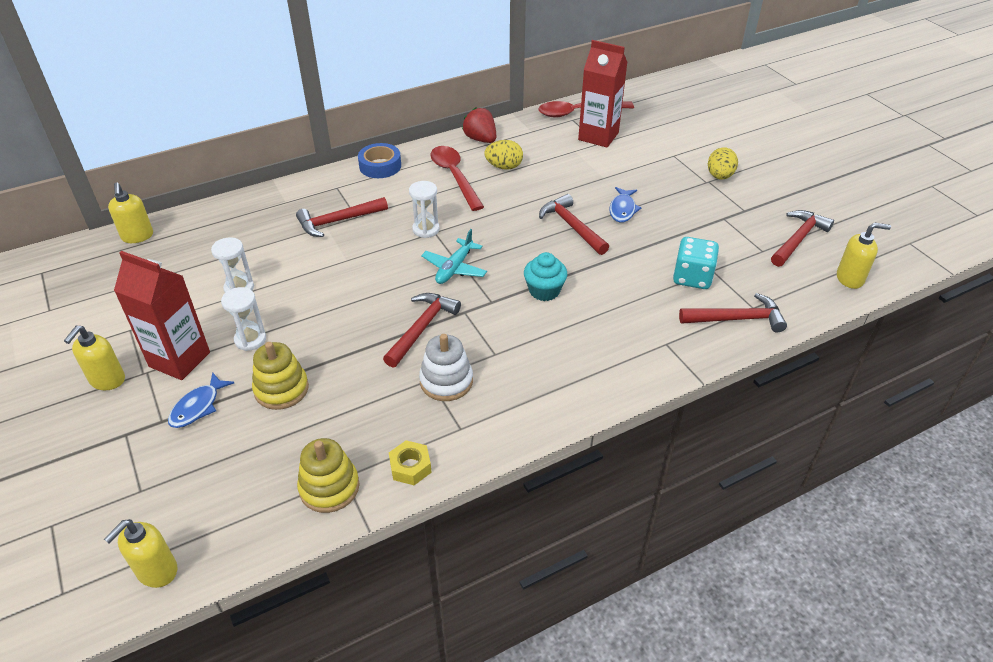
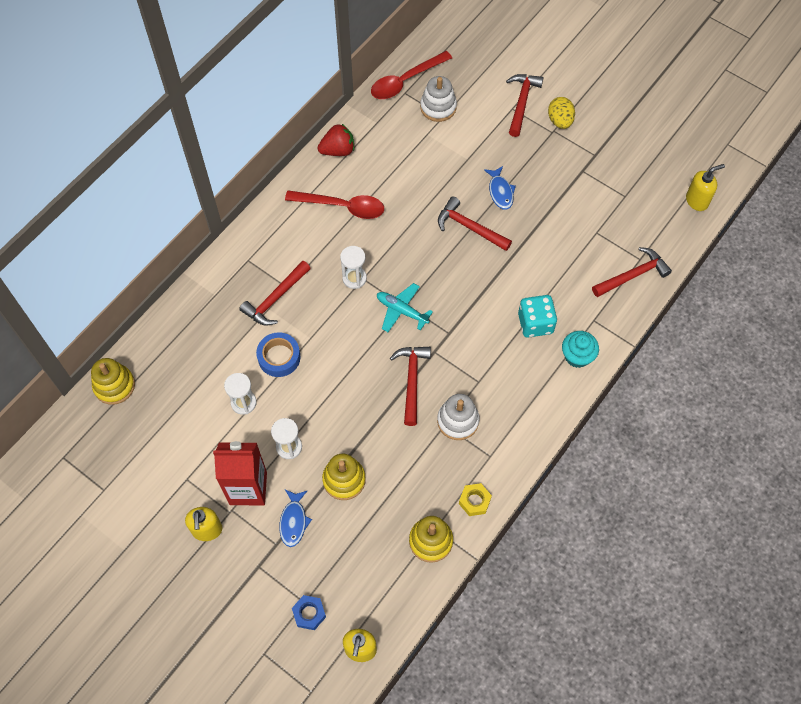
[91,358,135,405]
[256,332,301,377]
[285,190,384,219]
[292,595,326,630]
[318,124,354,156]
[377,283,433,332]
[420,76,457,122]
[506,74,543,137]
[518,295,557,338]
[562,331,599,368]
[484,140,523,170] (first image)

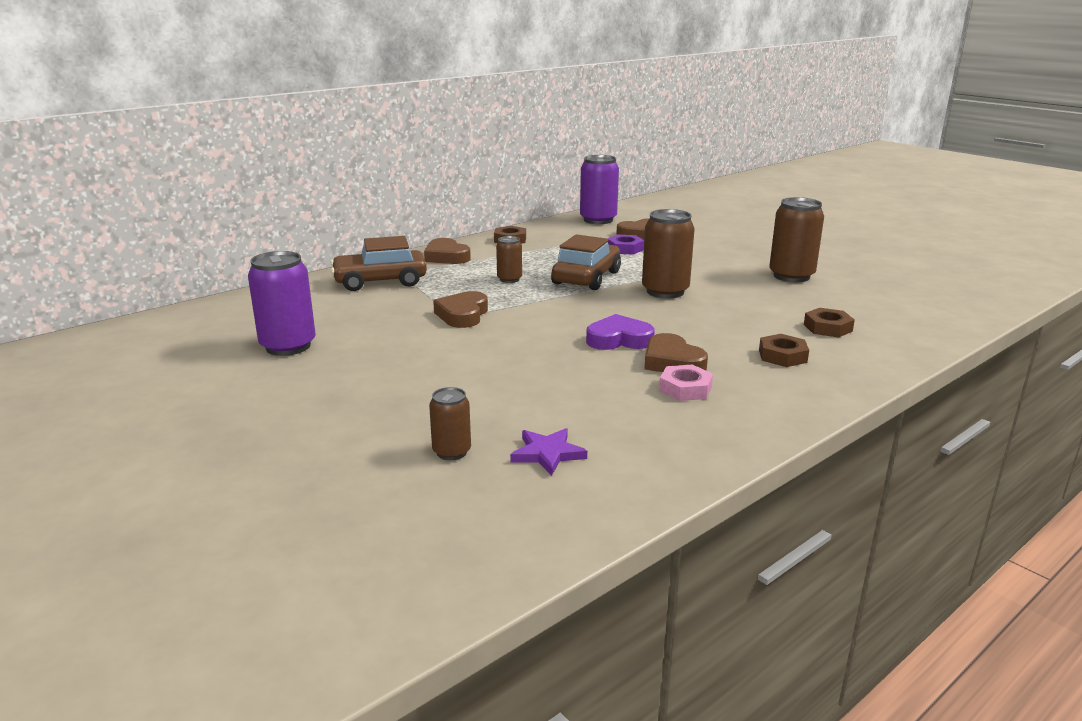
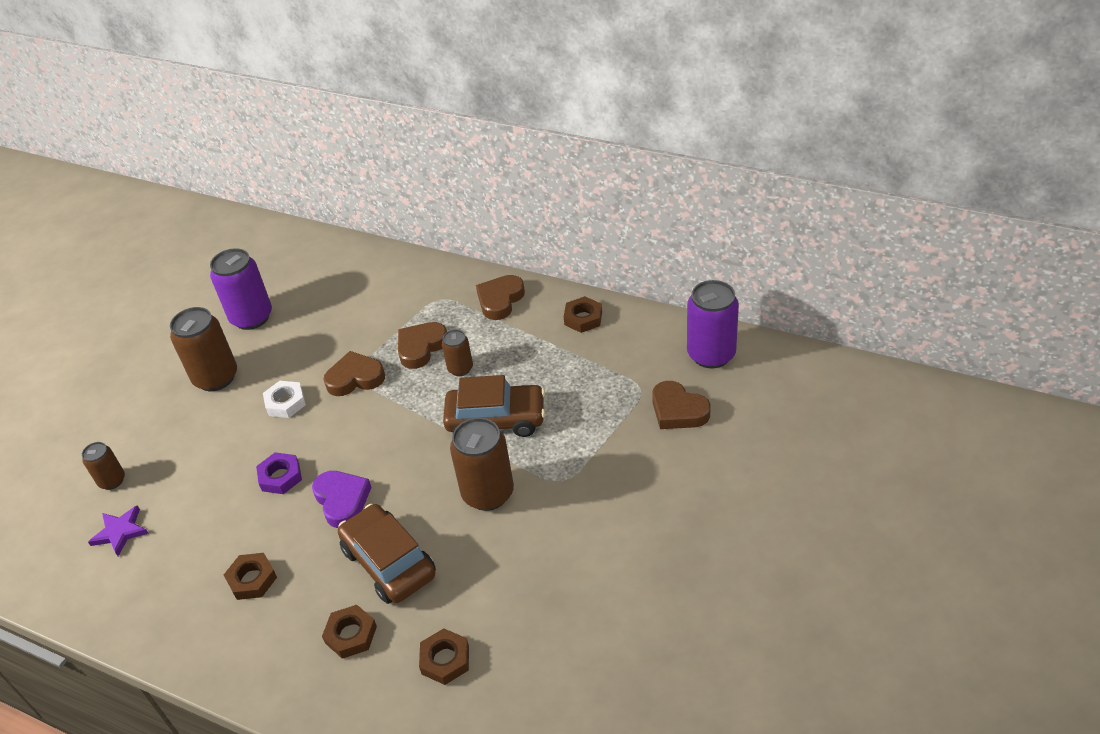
[170,307,237,391]
[224,553,277,600]
[256,452,302,494]
[263,381,306,418]
[338,504,436,604]
[398,322,447,369]

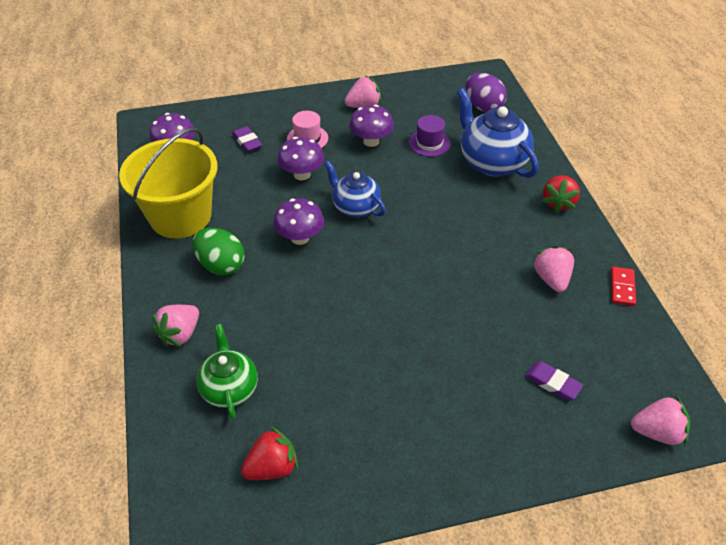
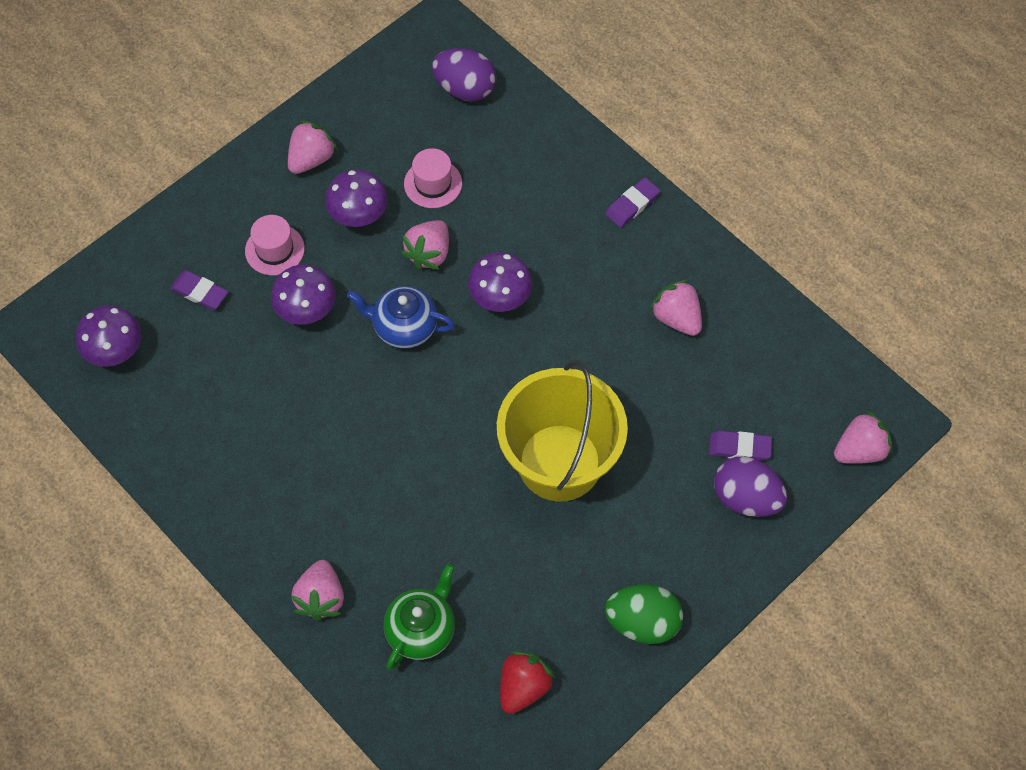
[384,564,455,670]
[401,220,449,270]
[404,148,462,208]
[468,252,533,312]
[497,361,628,502]
[605,177,660,228]
[605,584,683,644]
[714,456,787,517]
[457,88,539,178] (first image)
[611,267,636,306] (first image)

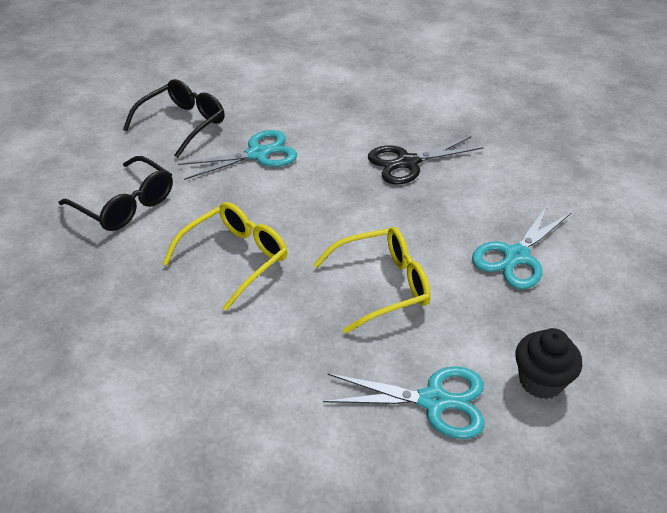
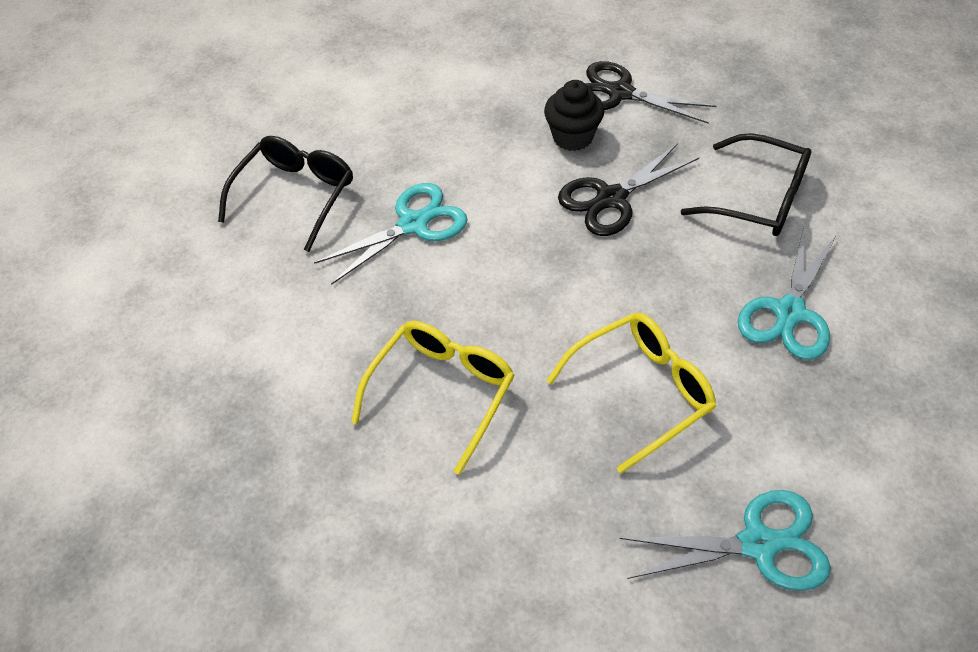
[544,80,604,151]
[586,61,717,124]
[681,133,811,236]

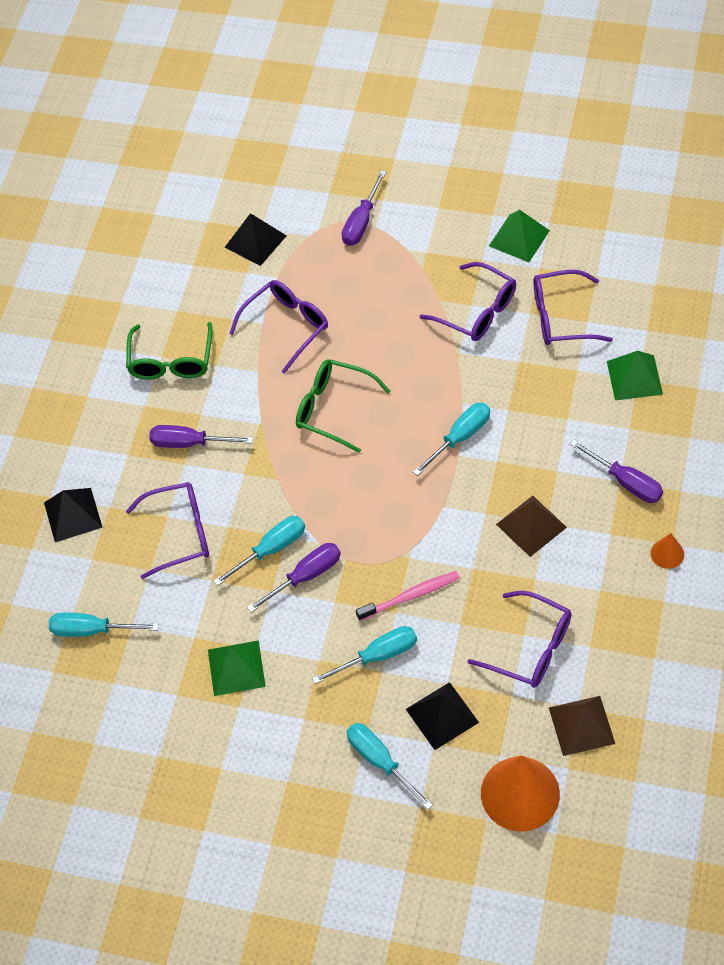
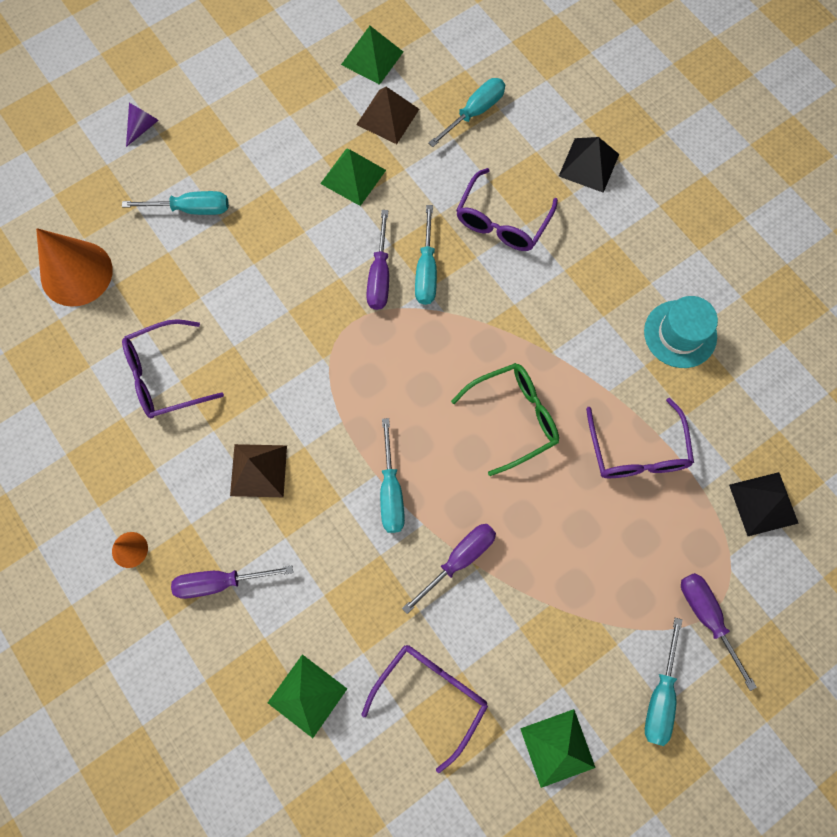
[126,103,159,147]
[341,26,403,85]
[356,87,419,144]
[402,524,496,614]
[644,296,718,368]
[645,618,682,746]
[356,571,460,621] (first image)
[406,682,479,750] (first image)
[419,262,516,341] (first image)

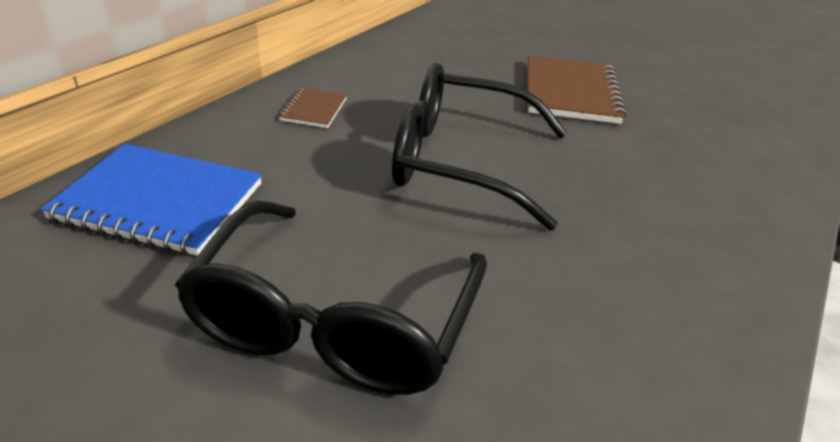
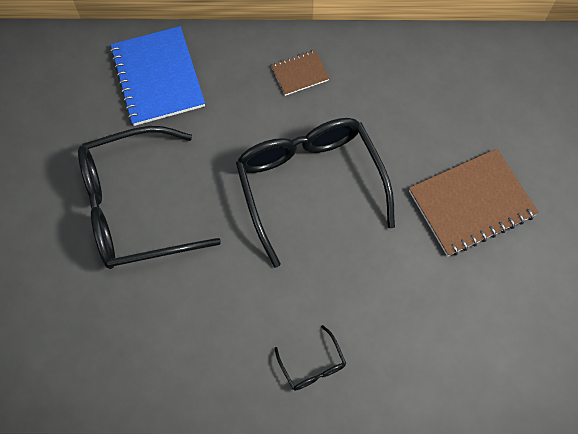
[274,325,346,391]

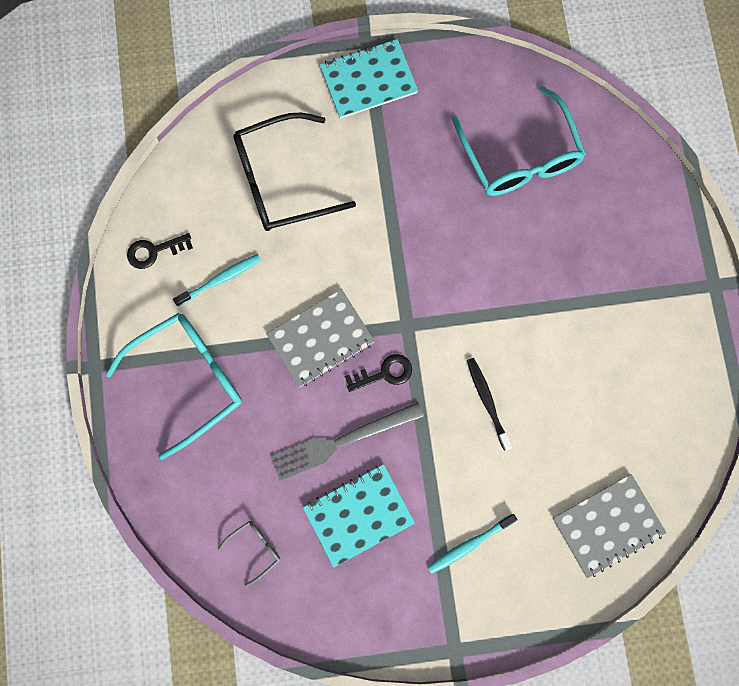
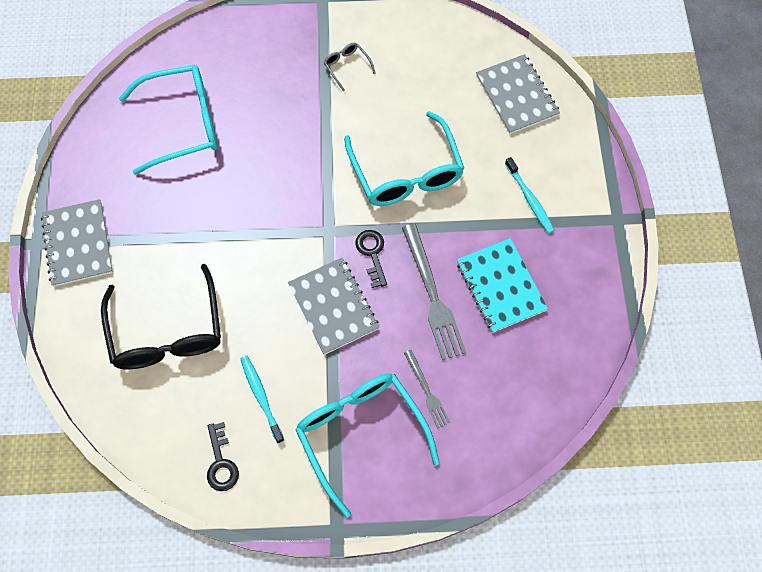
[41,199,113,287]
[324,43,376,92]
[344,111,464,206]
[404,350,450,429]

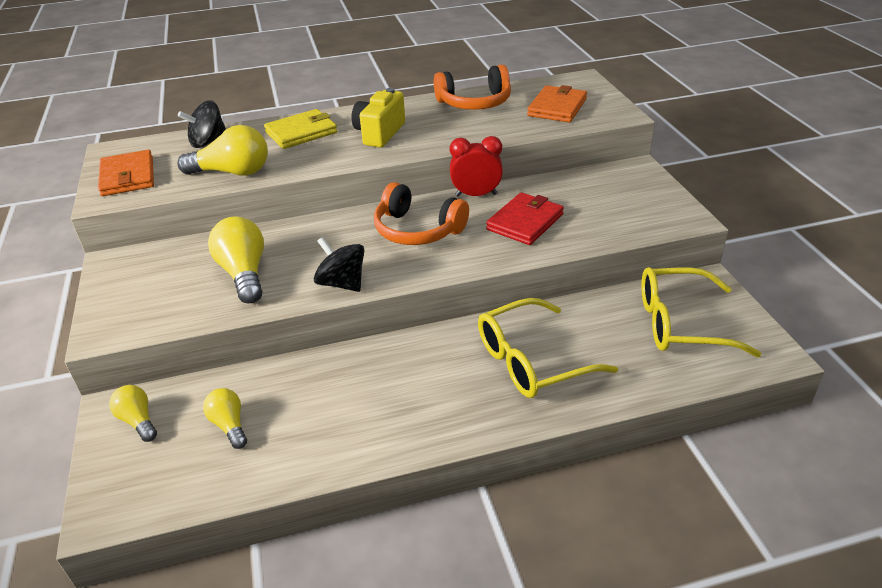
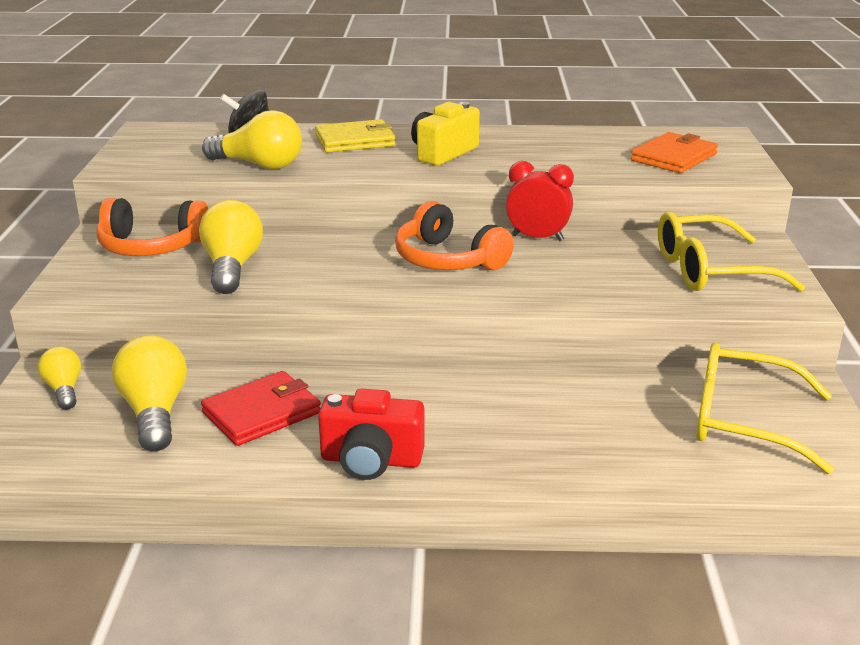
[96,198,208,256]
[112,335,187,451]
[201,371,321,446]
[318,389,424,480]
[658,212,805,291]
[98,150,154,196] (first image)
[314,237,364,292] (first image)

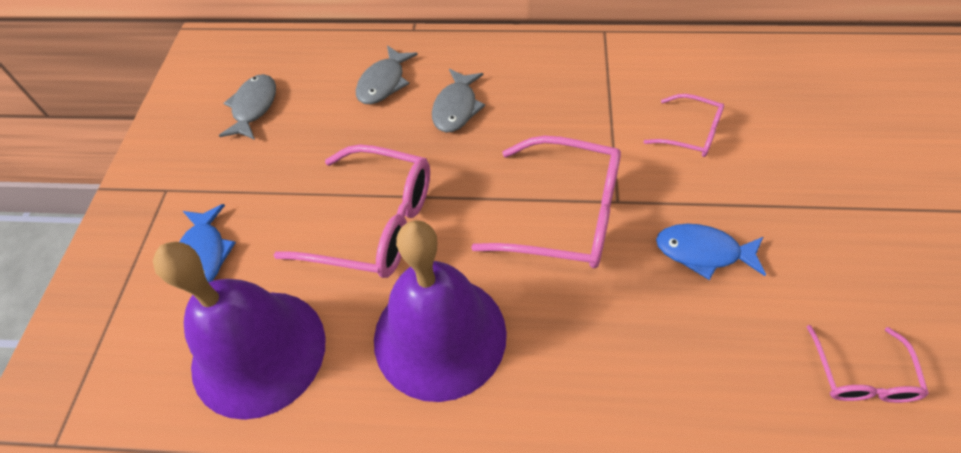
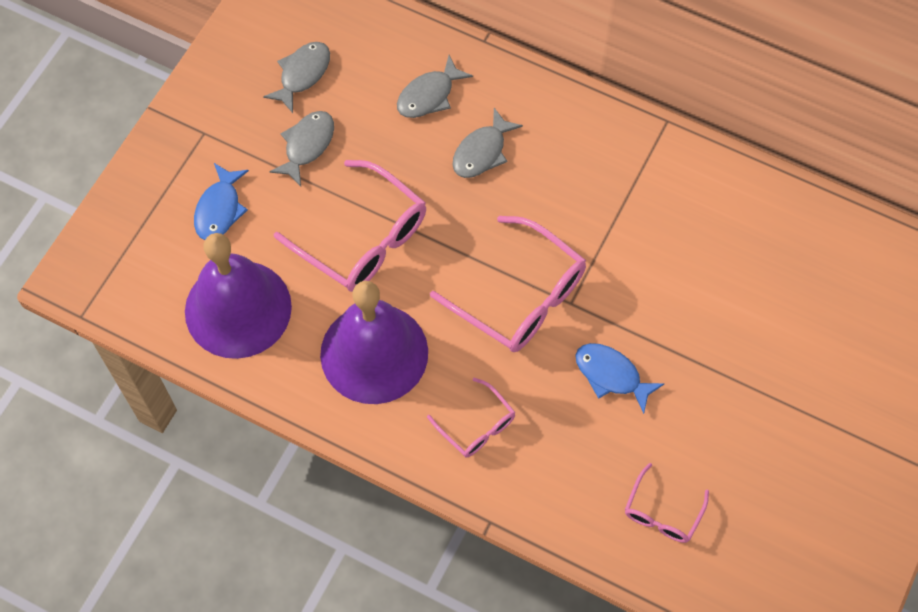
[269,111,334,186]
[427,378,516,458]

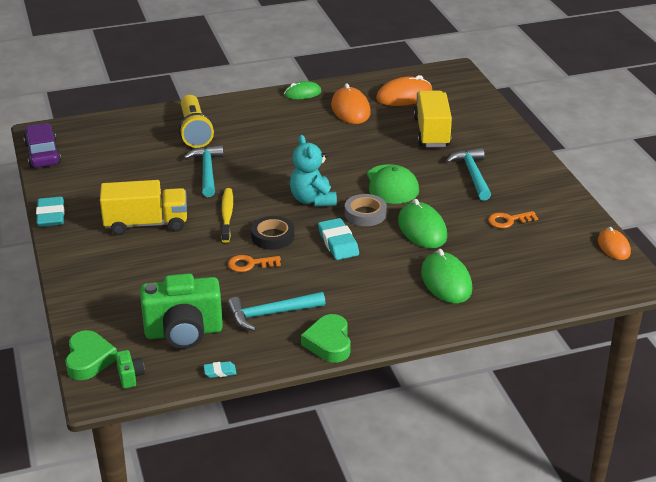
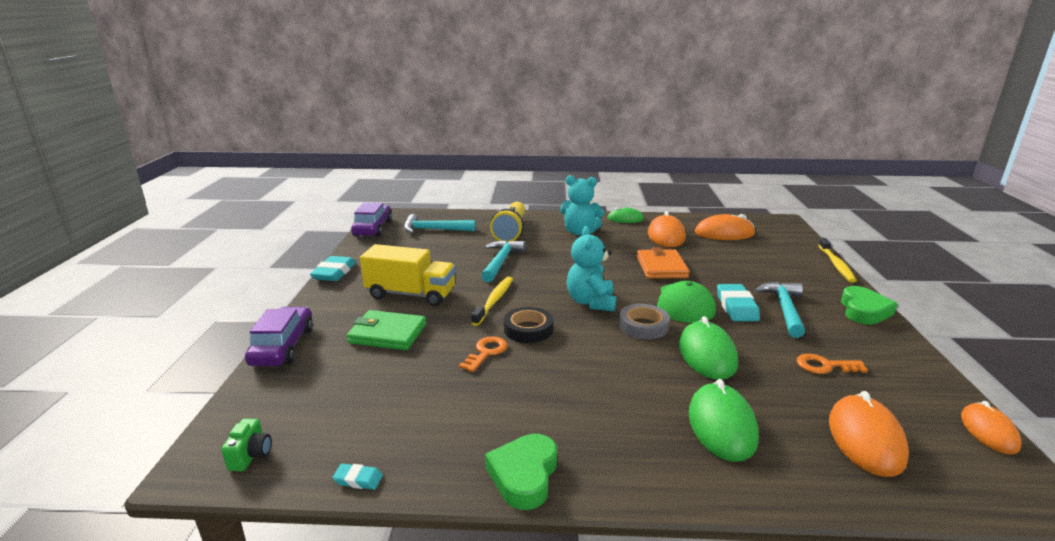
[245,307,313,366]
[346,310,426,350]
[404,214,476,233]
[459,336,507,372]
[560,175,604,235]
[637,248,690,279]
[717,284,760,321]
[818,238,857,283]
[829,391,909,477]
[841,286,898,325]
[140,273,223,349] (first image)
[413,91,452,147] (first image)

